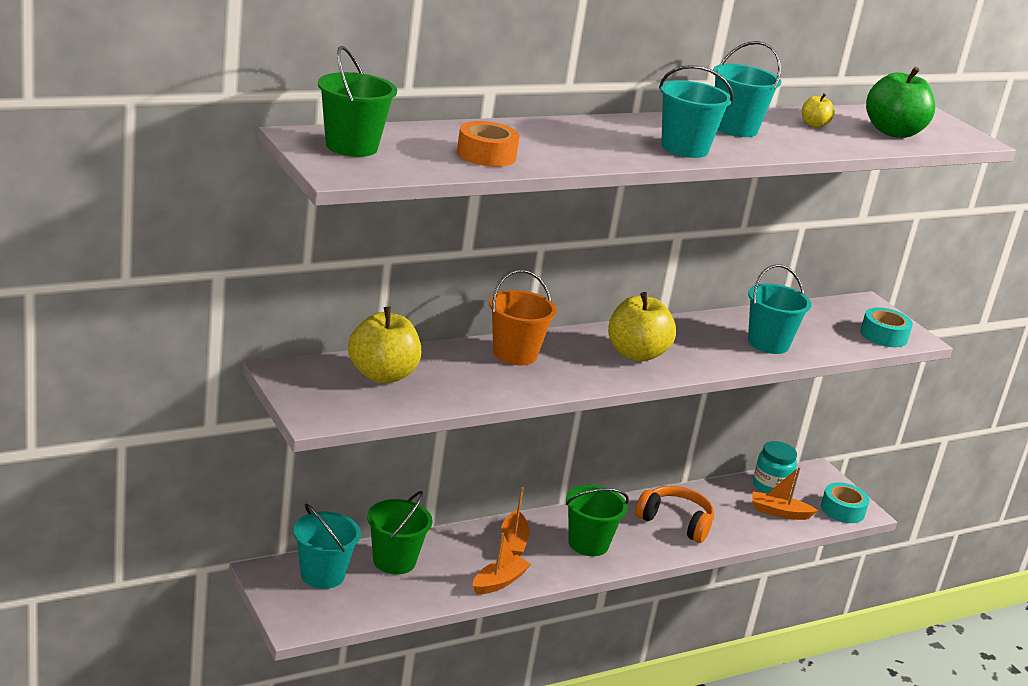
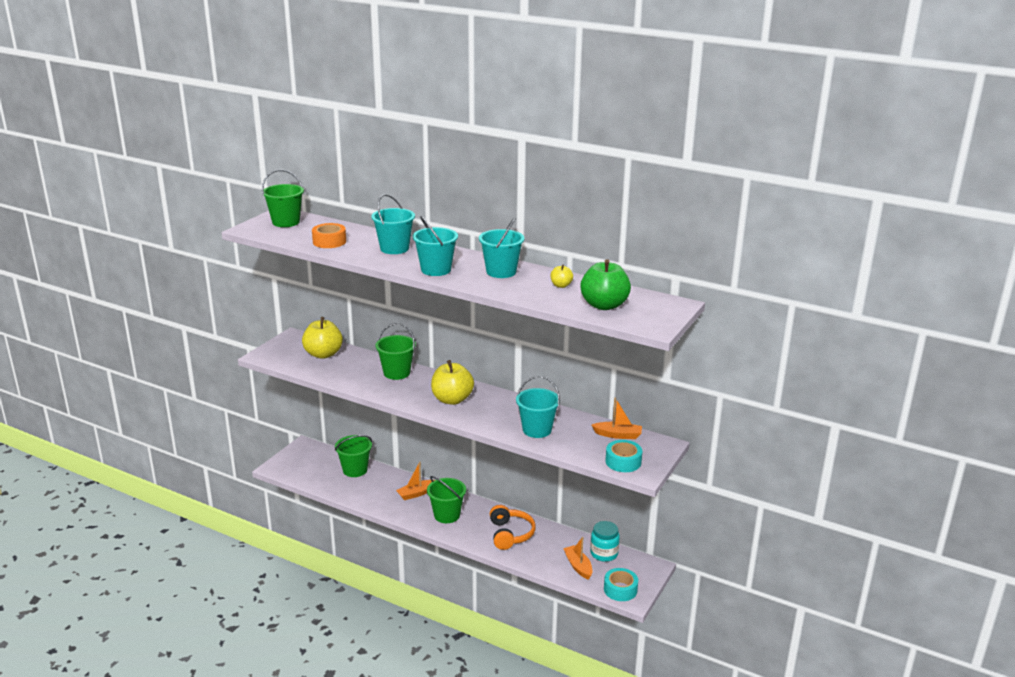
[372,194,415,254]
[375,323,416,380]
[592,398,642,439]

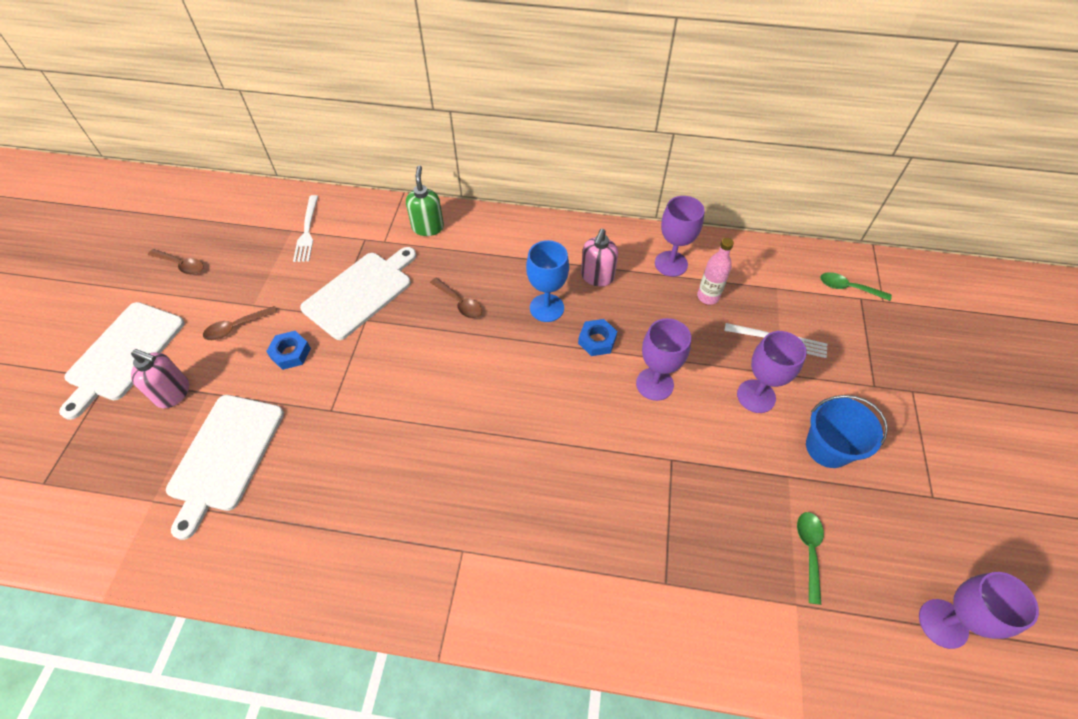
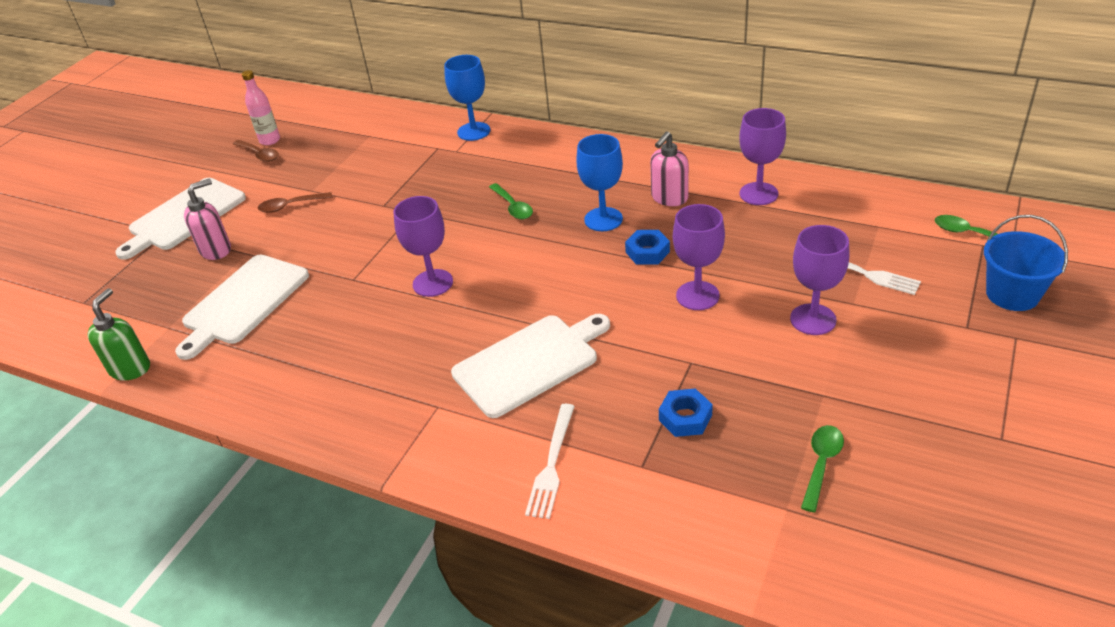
[87,288,150,381]
[184,178,231,260]
[242,70,280,145]
[393,196,453,297]
[444,55,490,141]
[451,314,610,418]
[489,183,533,219]
[525,404,575,519]
[659,388,713,437]
[984,215,1068,311]

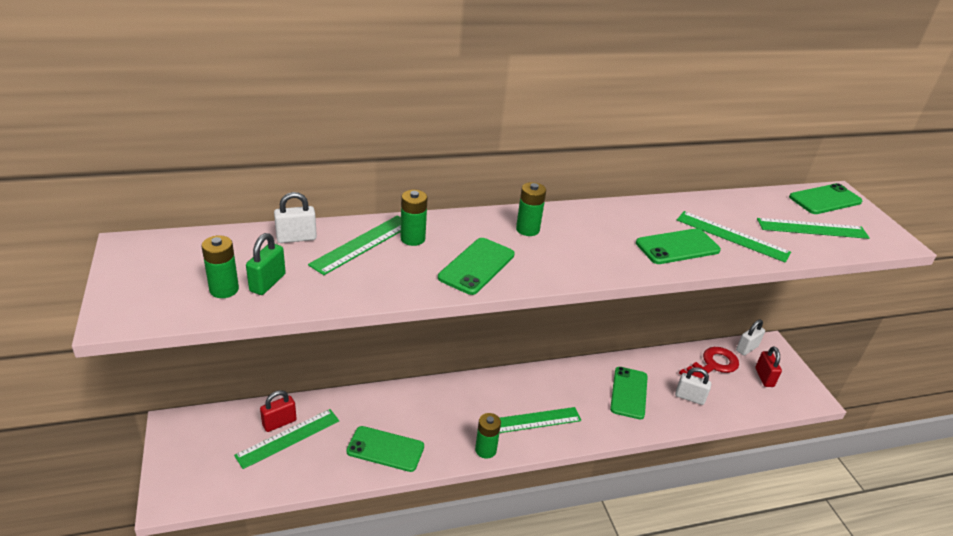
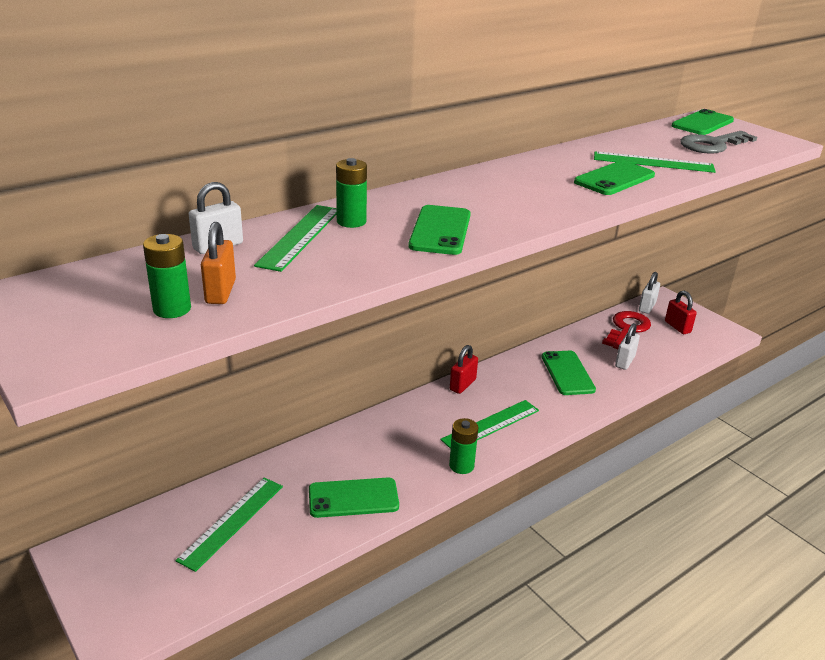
[201,222,236,304]
[450,345,478,394]
[615,323,640,370]
[680,131,757,154]
[516,182,546,236] (first image)

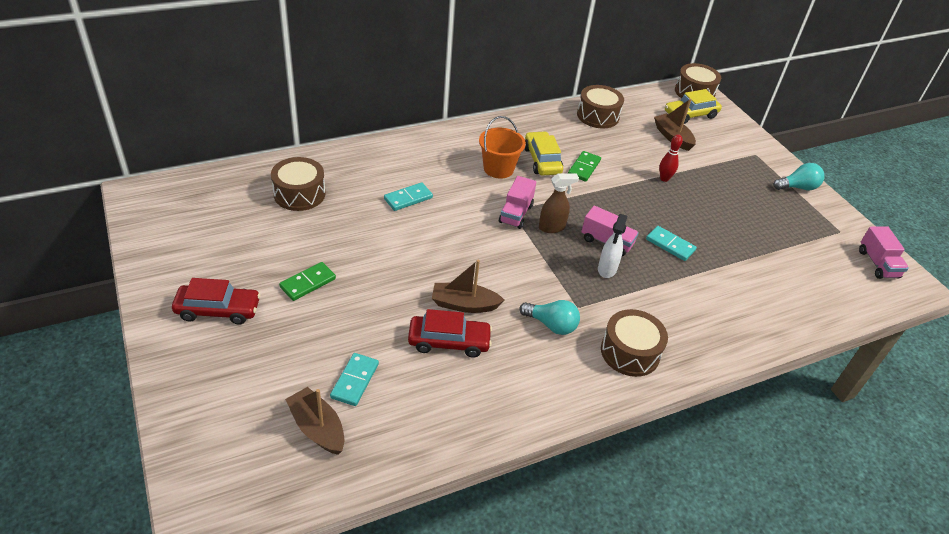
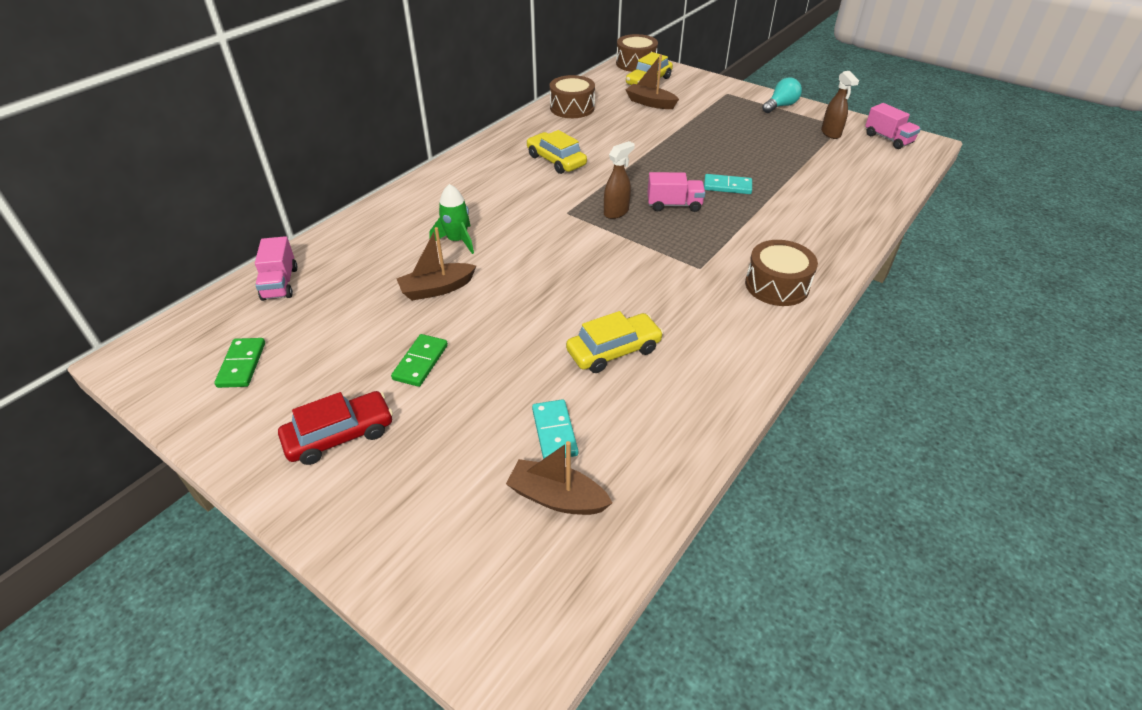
[214,338,265,388]
[255,236,297,301]
[397,227,476,301]
[429,184,474,254]
[566,311,663,373]
[821,71,859,139]
[271,157,325,211] (first image)
[479,116,526,179] (first image)
[520,300,580,335] (first image)
[598,214,627,278] (first image)
[659,134,683,182] (first image)

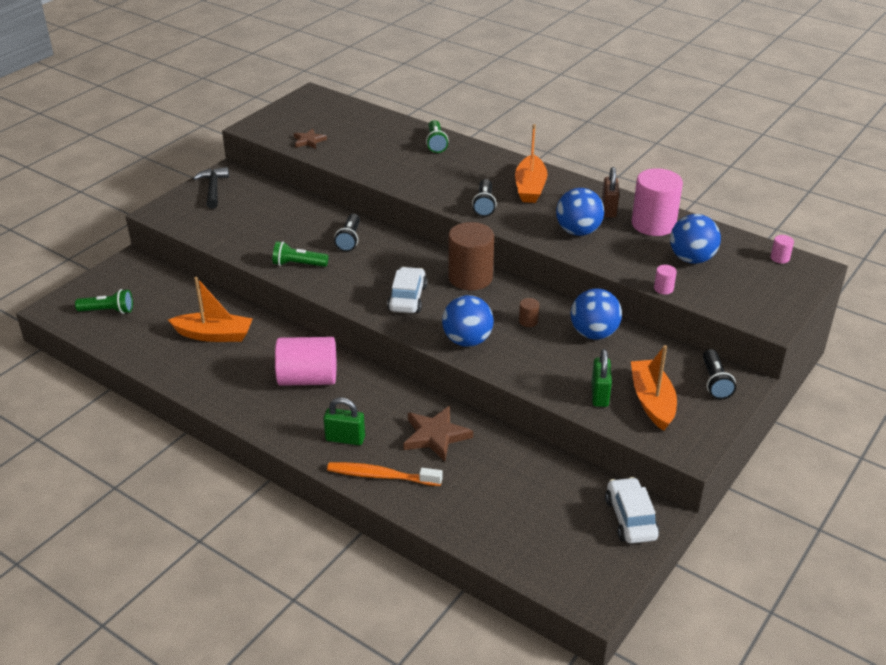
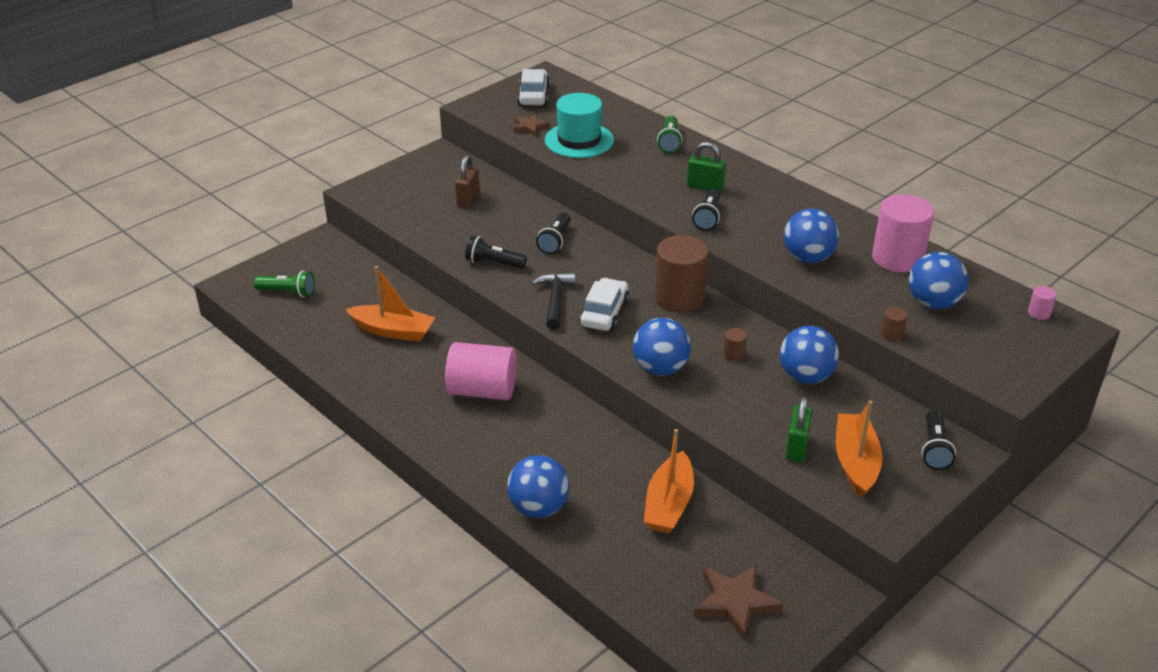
[455,155,480,208]
[465,236,527,269]
[507,455,569,518]
[517,69,550,106]
[531,273,576,330]
[545,93,614,158]
[644,429,694,533]
[687,142,726,192]
[694,564,783,640]
[881,307,908,341]

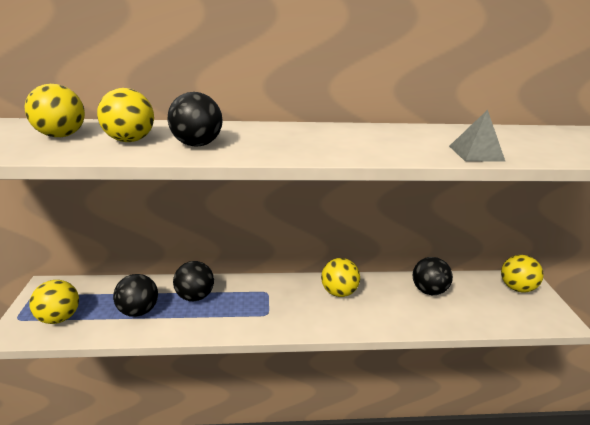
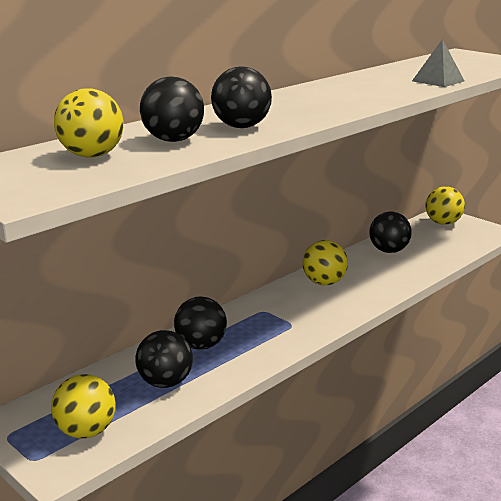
[140,76,204,142]

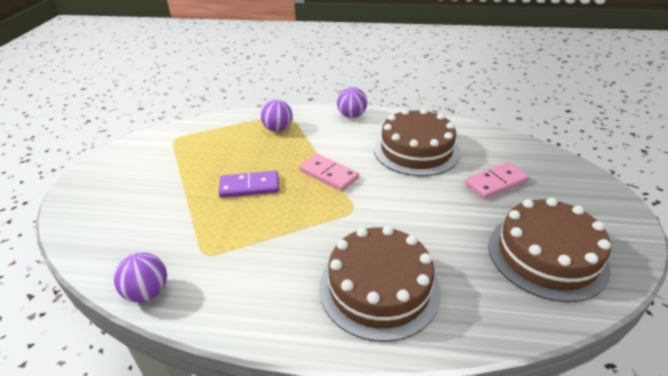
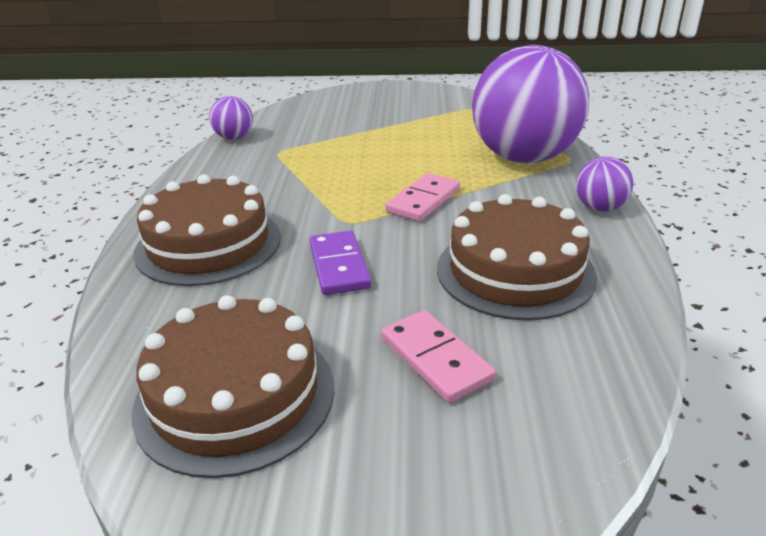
[309,231,371,295]
[472,45,589,163]

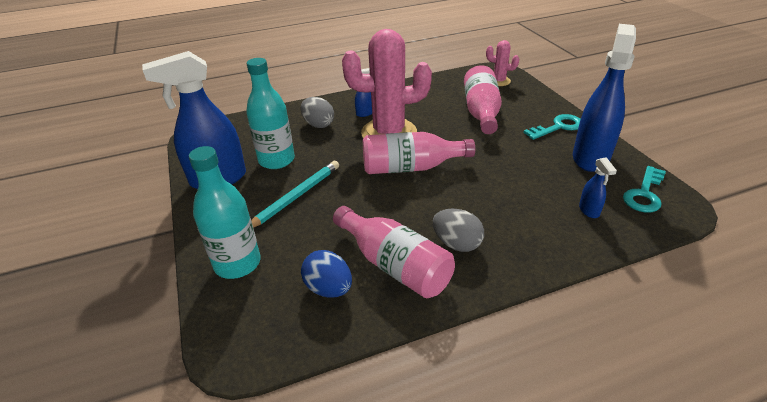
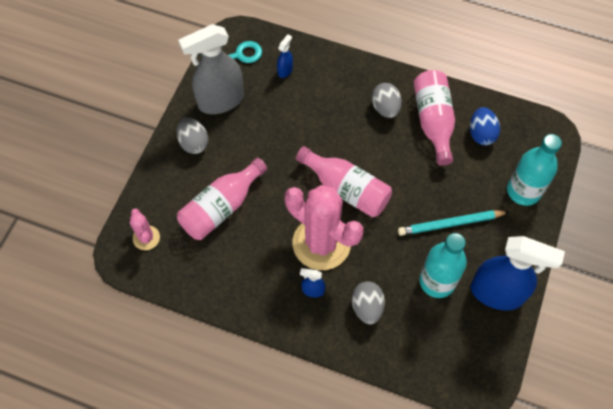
[177,117,208,154]
[178,24,244,114]

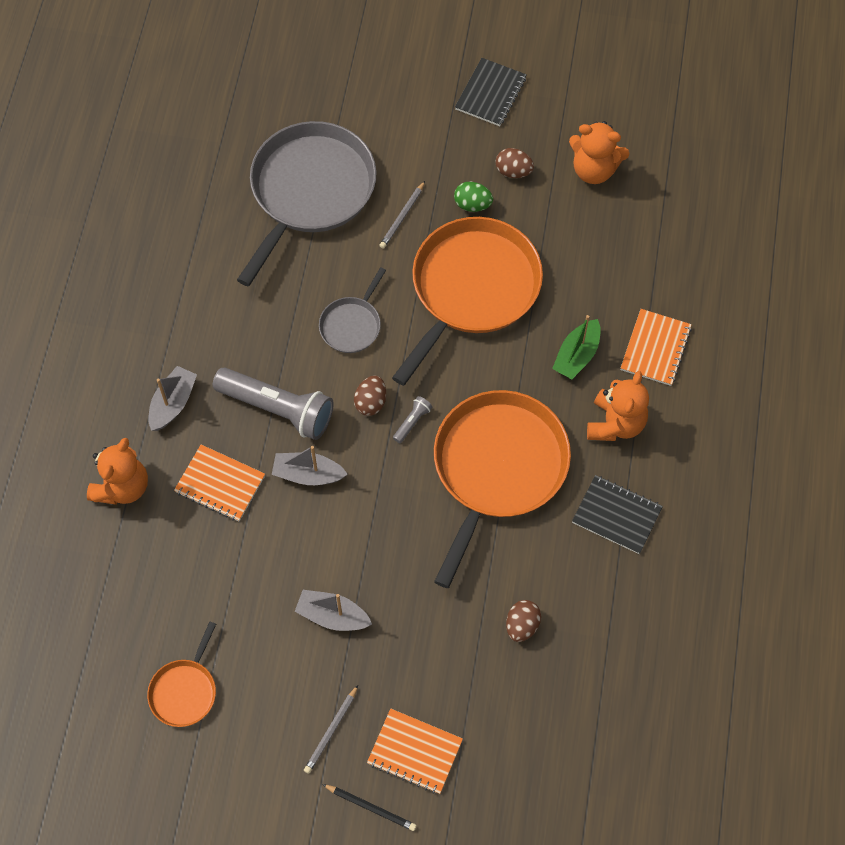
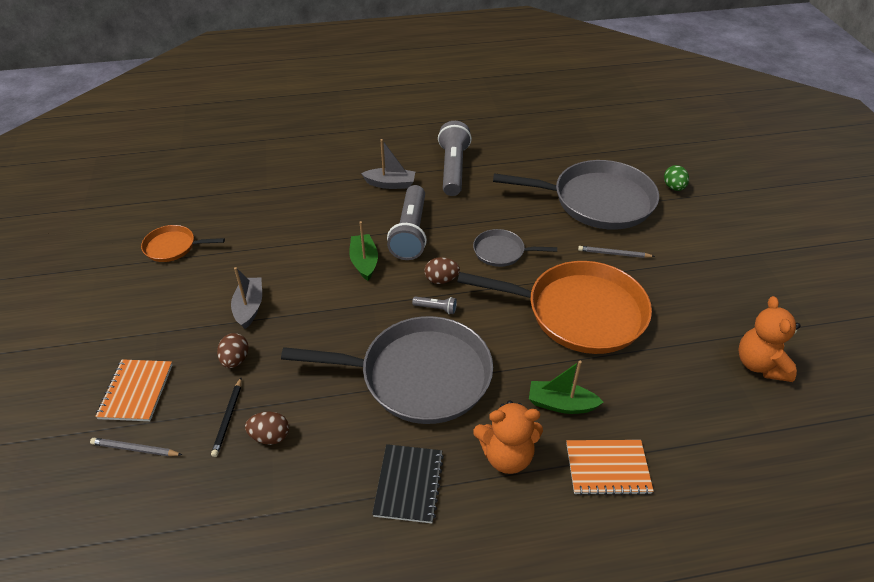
[90,438,182,456]
[211,378,242,457]
[217,333,249,368]
[281,316,493,424]
[349,221,378,281]
[438,121,472,196]
[664,165,689,191]
[87,438,148,505] (first image)
[174,445,265,521] (first image)
[455,58,527,126] (first image)

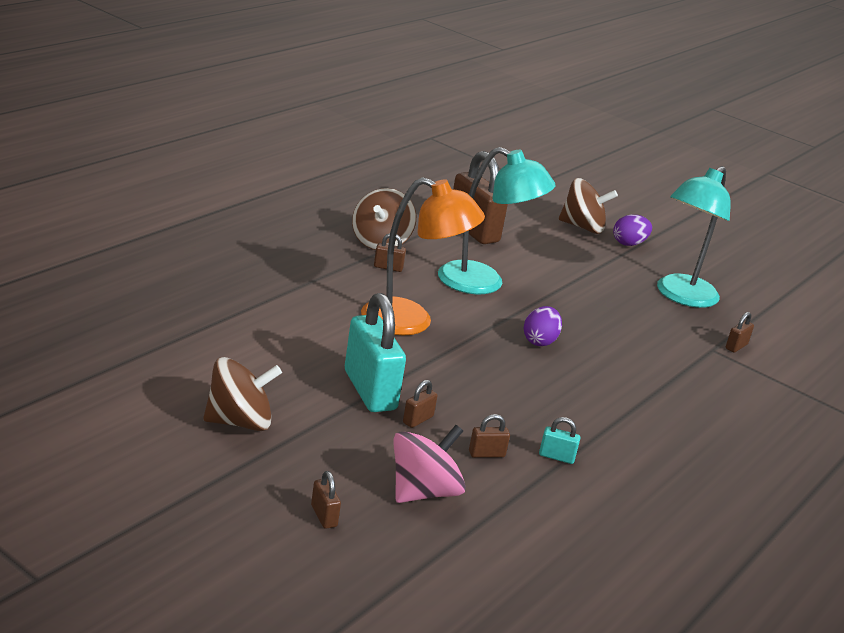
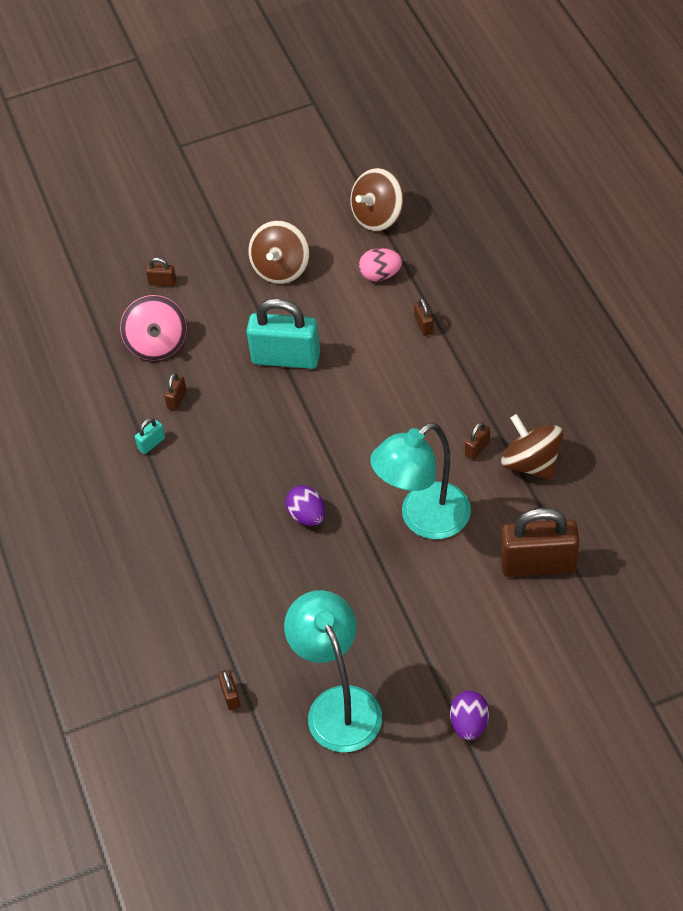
[350,168,404,232]
[359,248,402,281]
[414,298,434,336]
[361,177,485,336] (first image)

